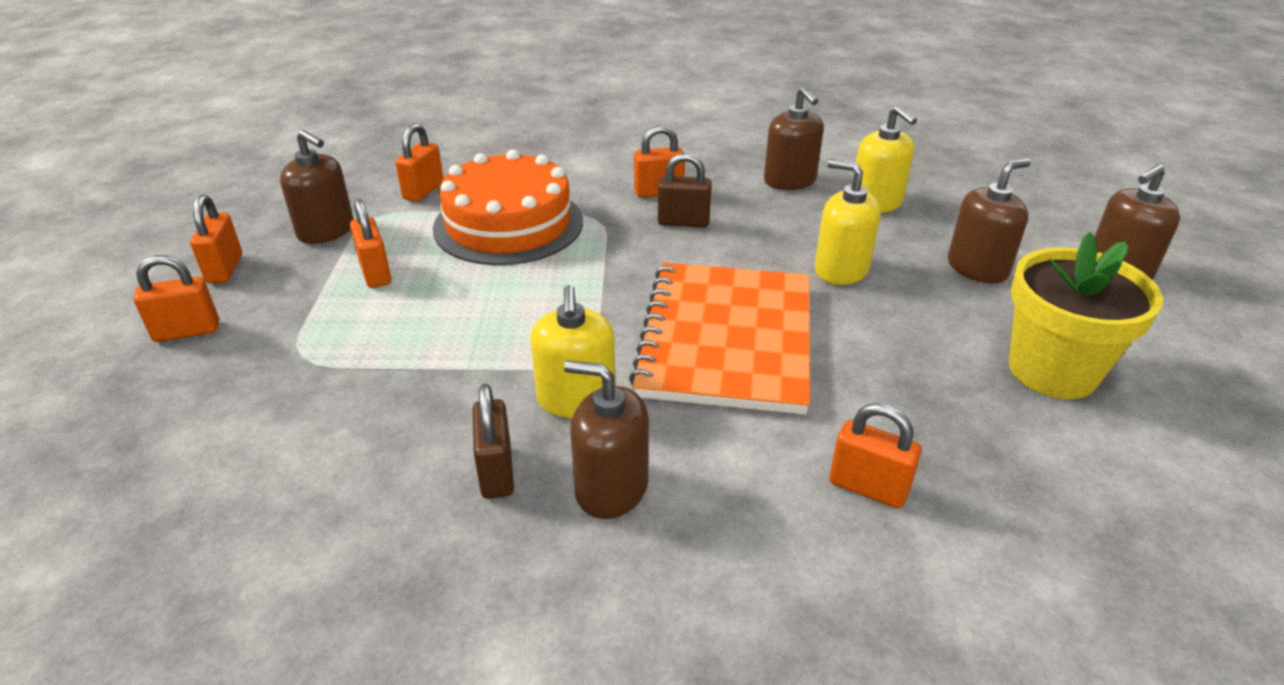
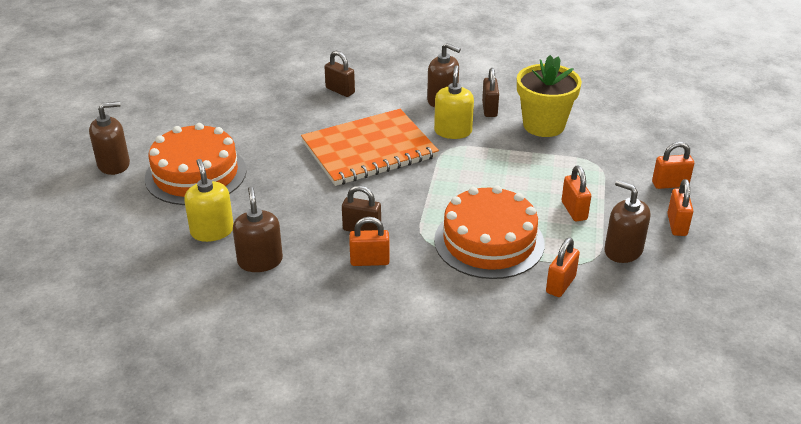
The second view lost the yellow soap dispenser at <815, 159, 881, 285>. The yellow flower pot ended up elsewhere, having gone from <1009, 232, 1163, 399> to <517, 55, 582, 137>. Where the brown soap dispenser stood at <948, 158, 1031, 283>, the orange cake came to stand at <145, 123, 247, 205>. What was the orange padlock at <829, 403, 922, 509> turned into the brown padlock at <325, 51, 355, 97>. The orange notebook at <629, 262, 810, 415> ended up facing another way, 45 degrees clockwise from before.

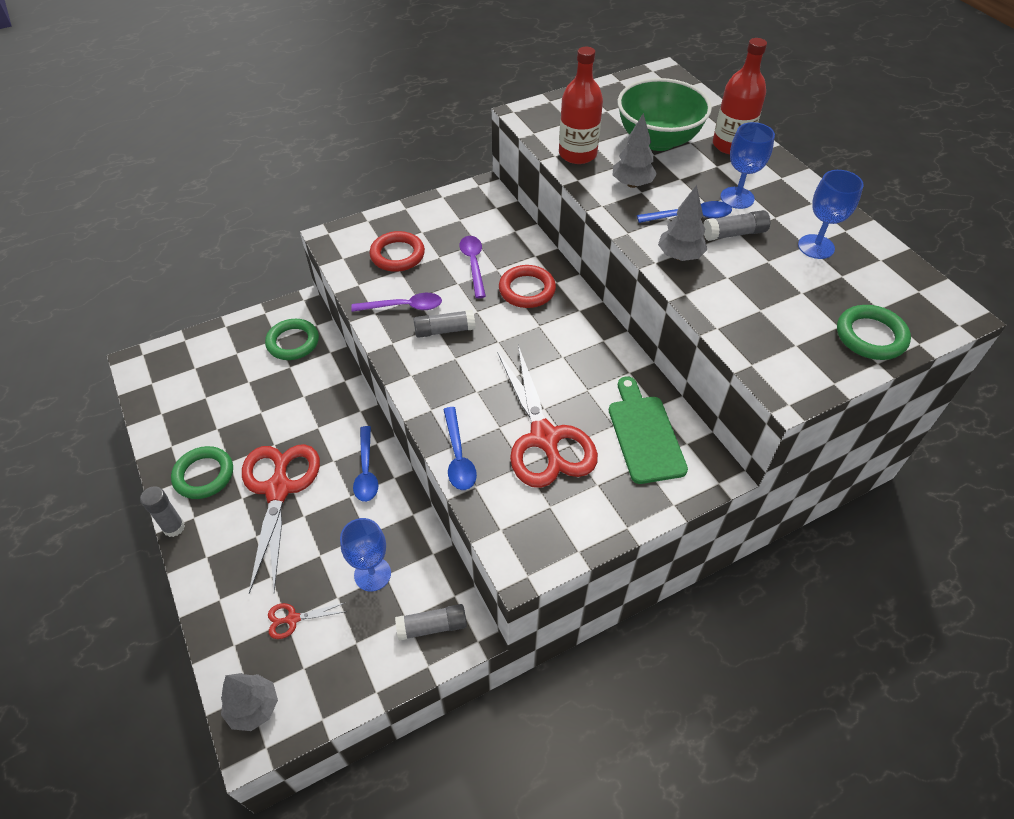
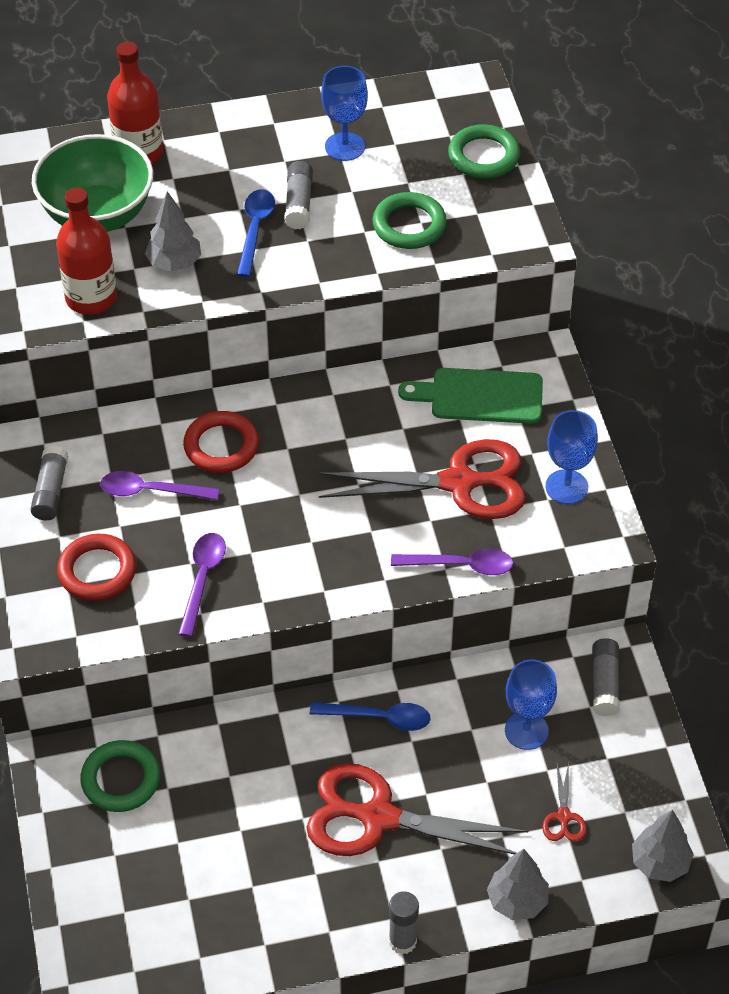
The green ring ended up elsewhere, having gone from <171, 446, 233, 499> to <372, 192, 447, 249>. The grey glue stick ended up elsewhere, having gone from <413, 310, 475, 338> to <30, 445, 68, 520>. The grey tree ended up elsewhere, having gone from <658, 185, 707, 261> to <487, 849, 549, 920>. The blue goblet ended up elsewhere, having gone from <720, 122, 775, 209> to <545, 410, 598, 504>. What was the blue spoon at <443, 407, 477, 490> turned into the purple spoon at <391, 549, 513, 575>.

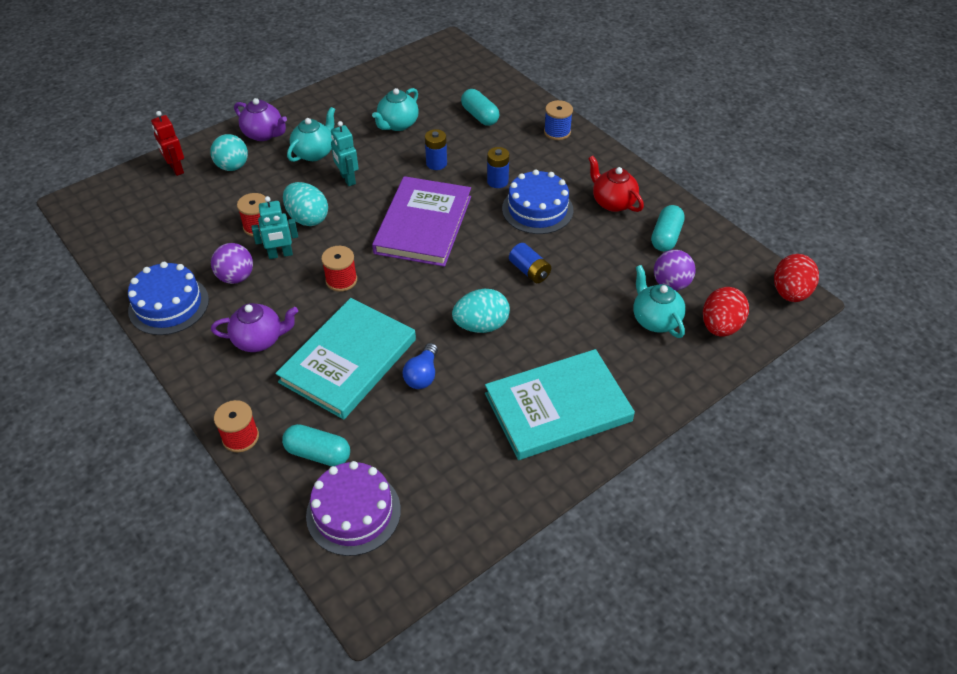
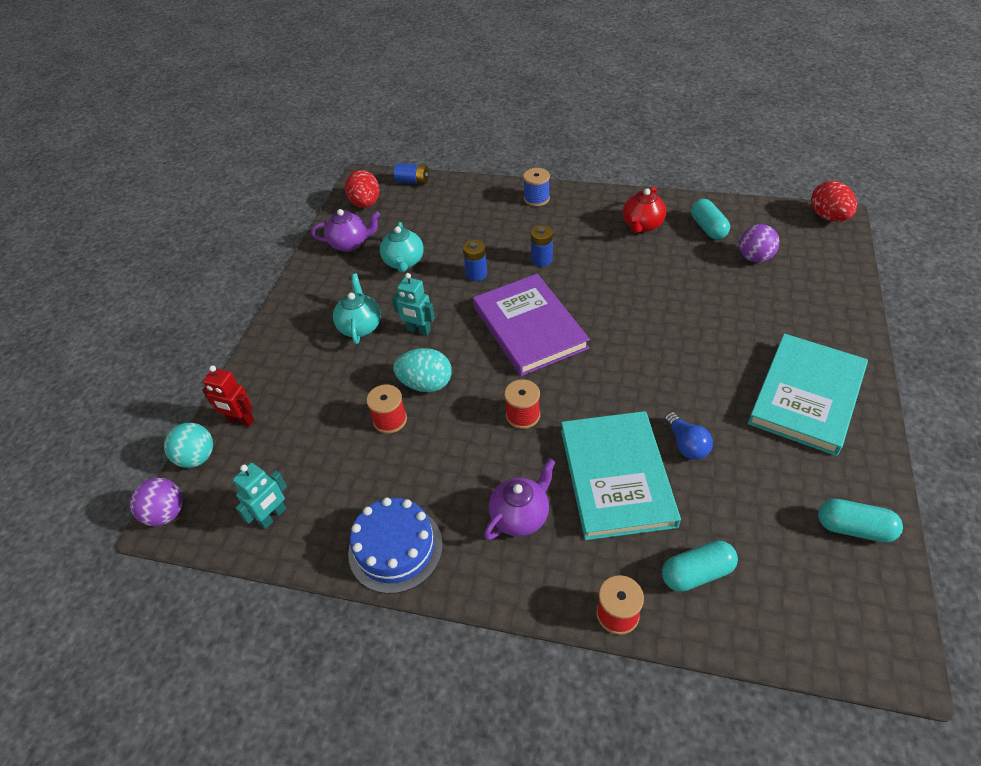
The second view lost the purple cake at <306, 461, 401, 556>. The second view lost the turquoise egg at <452, 289, 510, 333>. The second view lost the blue cake at <502, 169, 573, 234>. The second view lost the turquoise teapot at <633, 265, 686, 338>. The turquoise ball ended up elsewhere, having gone from <210, 134, 248, 171> to <164, 423, 213, 468>. The purple ball ended up elsewhere, having gone from <211, 243, 253, 284> to <130, 478, 183, 526>. The purple teapot ended up elsewhere, having gone from <234, 98, 287, 141> to <311, 209, 380, 252>. The turquoise robot ended up elsewhere, having gone from <251, 196, 298, 259> to <233, 463, 287, 529>. The turquoise capsule ended up elsewhere, having gone from <461, 89, 500, 126> to <818, 499, 903, 542>. The blue battery ended up elsewhere, having gone from <509, 243, 551, 283> to <394, 163, 429, 185>. The red egg ended up elsewhere, having gone from <703, 287, 749, 337> to <345, 170, 380, 208>. The red teapot at <588, 156, 644, 212> ended up facing another way, 75 degrees counterclockwise from before.

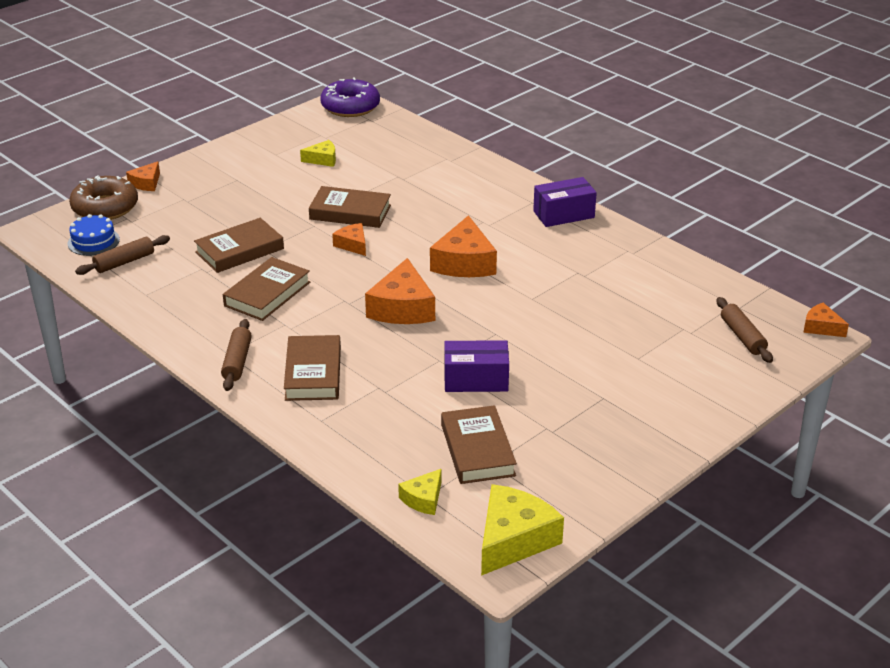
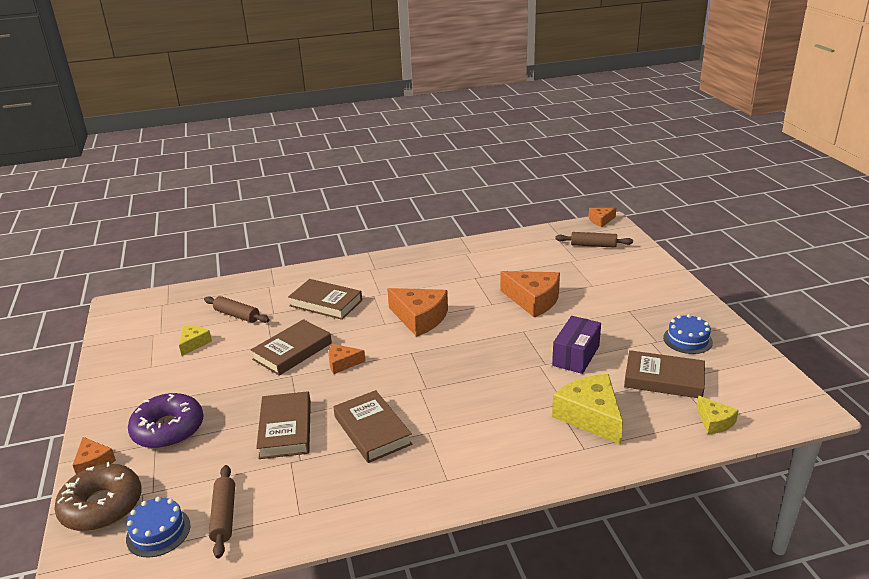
The second view lost the purple box at <533, 177, 597, 227>. The second view gained the blue cake at <663, 314, 713, 354>. The brown rolling pin ended up elsewhere, having gone from <221, 319, 252, 391> to <204, 296, 269, 323>. The brown book ended up elsewhere, having gone from <284, 335, 341, 401> to <288, 279, 362, 320>. The purple donut ended up elsewhere, having gone from <320, 78, 380, 117> to <128, 393, 204, 449>. The orange cheese ended up elsewhere, having gone from <365, 258, 435, 324> to <500, 271, 560, 318>. The yellow cheese ended up elsewhere, having gone from <481, 484, 564, 576> to <552, 374, 623, 445>.

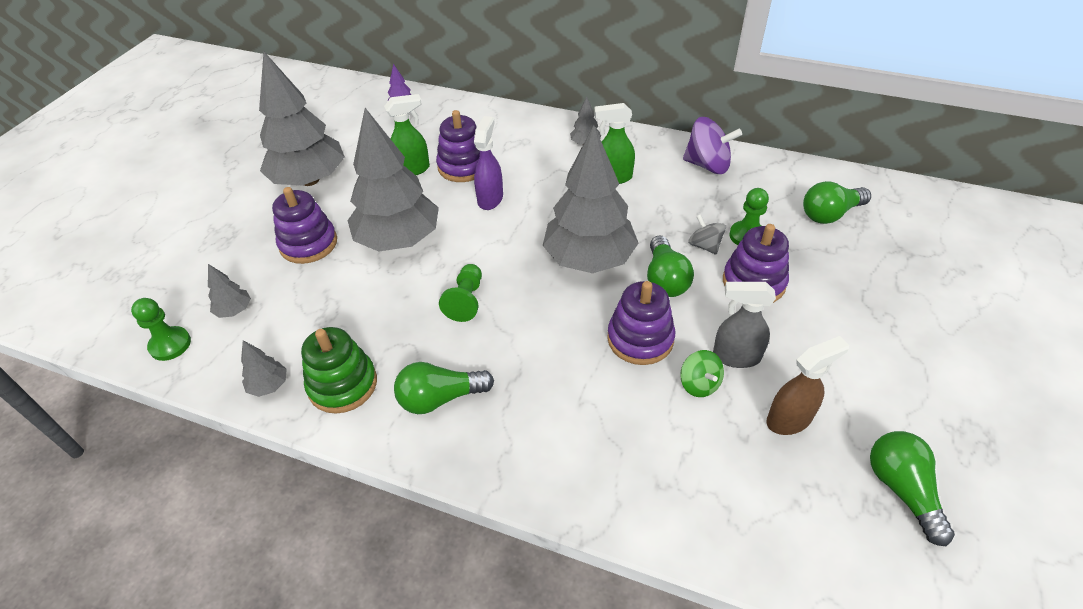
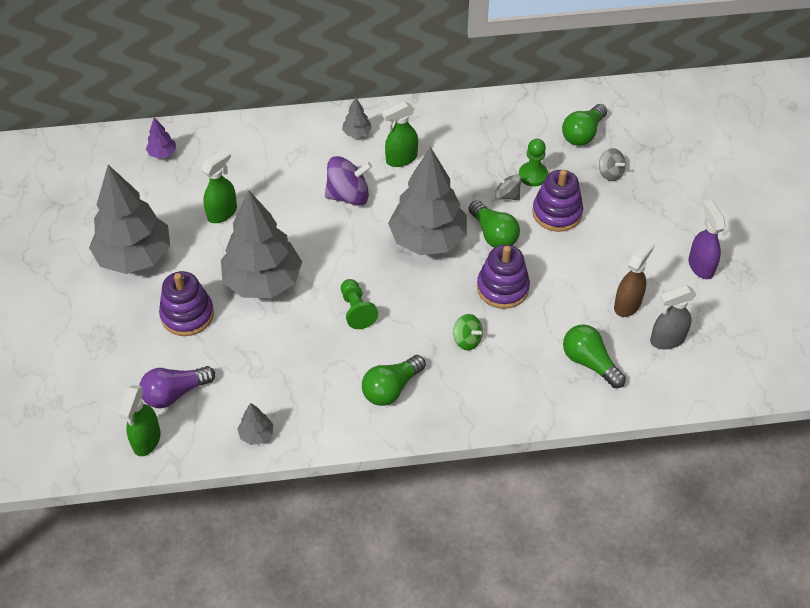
The second view lost the green stacking toy at <301, 327, 377, 413>. The second view lost the purple stacking toy at <436, 110, 480, 182>. The second view gained the grey spinning top at <599, 148, 626, 181>. The purple spray bottle ended up elsewhere, having gone from <474, 116, 503, 210> to <689, 200, 726, 279>. The green spinning top ended up elsewhere, having gone from <680, 350, 724, 397> to <453, 314, 483, 350>. The purple spinning top ended up elsewhere, having gone from <683, 117, 742, 174> to <325, 156, 372, 206>. The grey spray bottle ended up elsewhere, having gone from <713, 282, 776, 368> to <650, 285, 696, 349>. The green light bulb ended up elsewhere, having gone from <870, 431, 955, 546> to <563, 325, 626, 388>. Where the green pawn stood at <131, 298, 191, 361>, the green spray bottle came to stand at <118, 385, 161, 456>. Where the grey tree stood at <208, 264, 251, 318>, the purple light bulb came to stand at <139, 366, 215, 408>.

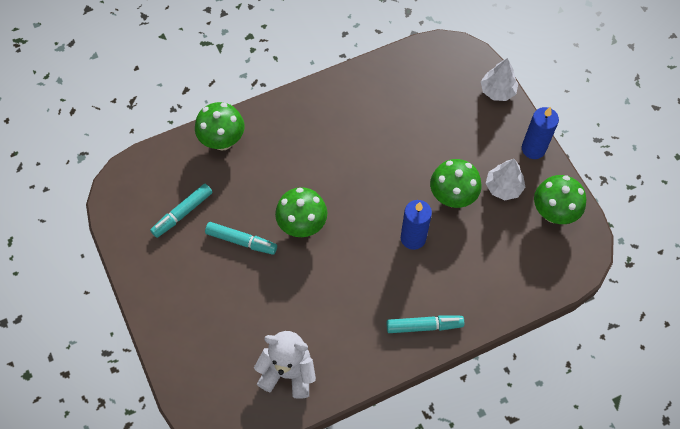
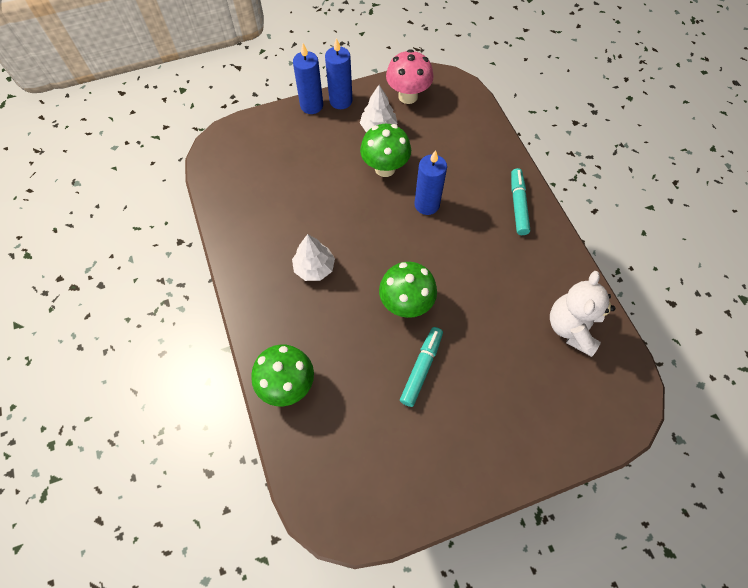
The second view lost the turquoise marker at <150, 184, 213, 238>. The second view gained the blue candle at <293, 43, 323, 114>. The white tree ended up elsewhere, having gone from <481, 58, 518, 101> to <292, 234, 335, 281>. What was the green mushroom at <534, 175, 586, 224> turned into the pink mushroom at <386, 49, 433, 104>.

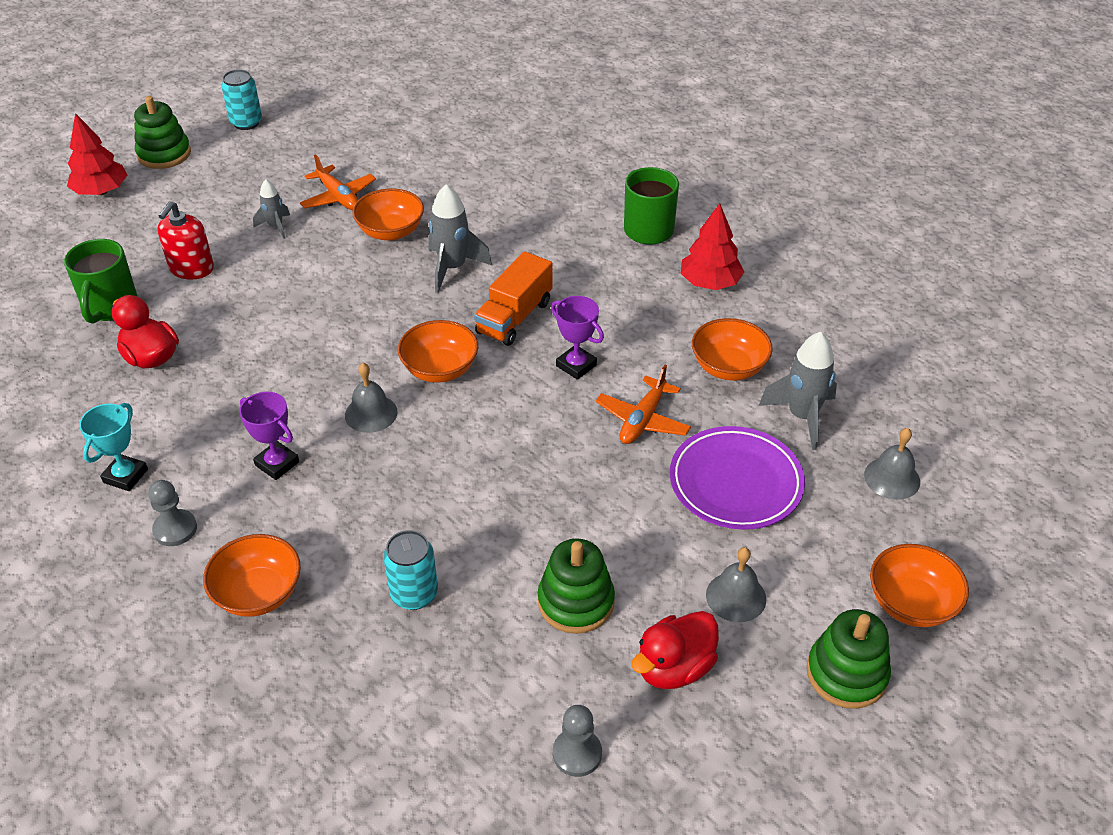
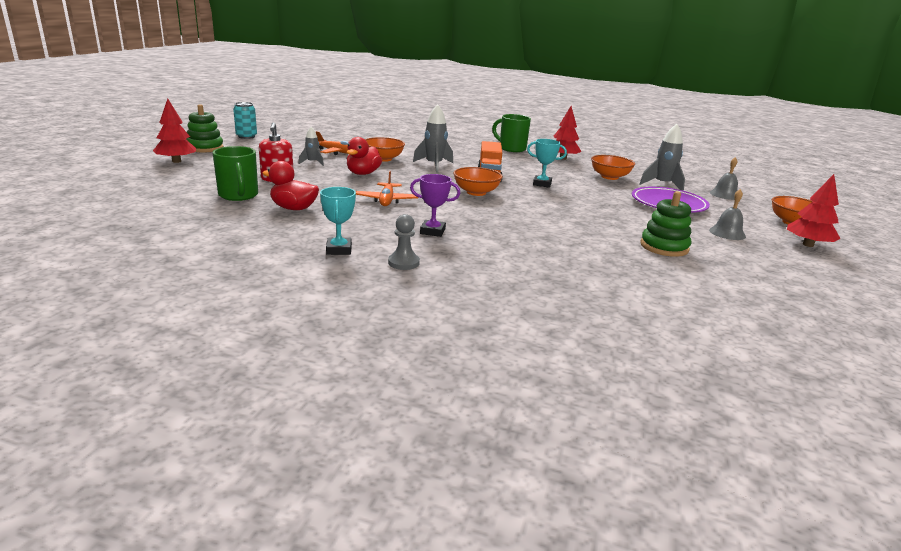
The second view lost the orange bowl at <203, 534, 301, 617>. The second view lost the grey bell at <345, 363, 398, 433>. The second view lost the turquoise can at <383, 530, 438, 610>. The second view lost the grey pawn at <553, 705, 602, 777>. The orange plane ended up elsewhere, having gone from <596, 365, 691, 444> to <356, 171, 418, 206>. The red duck ended up elsewhere, having gone from <631, 611, 719, 689> to <347, 137, 382, 175>. Where the green stacking toy stood at <807, 609, 891, 709>, the red tree came to stand at <787, 174, 841, 247>. What was the purple trophy at <551, 296, 604, 380> turned into the turquoise trophy at <527, 139, 567, 188>.

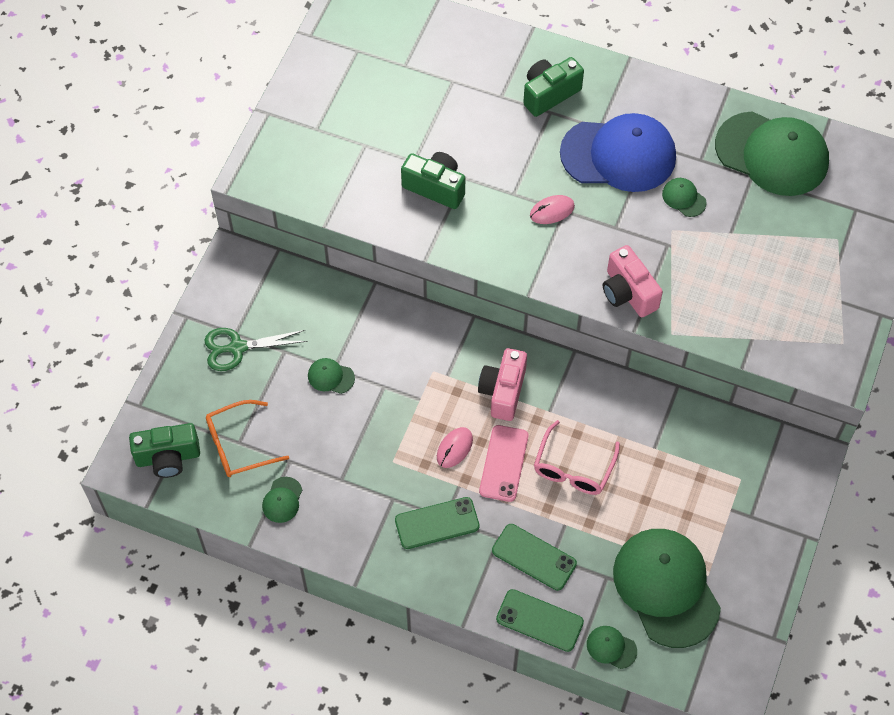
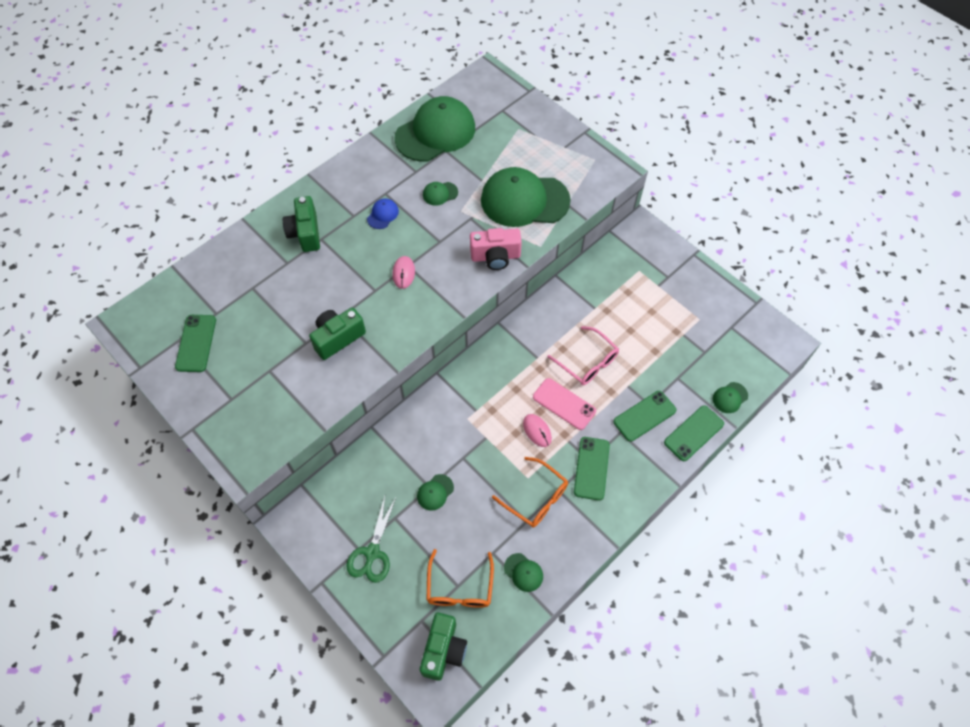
The second view lost the pink camera at <478, 348, 527, 421>. The second view gained the green phone at <175, 315, 216, 372>. The second view gained the orange glasses at <492, 457, 568, 528>. The green cap ended up elsewhere, having gone from <613, 529, 721, 648> to <481, 167, 571, 227>. The size of the blue cap at <560, 113, 676, 192> changed by a factor of 0.40.

